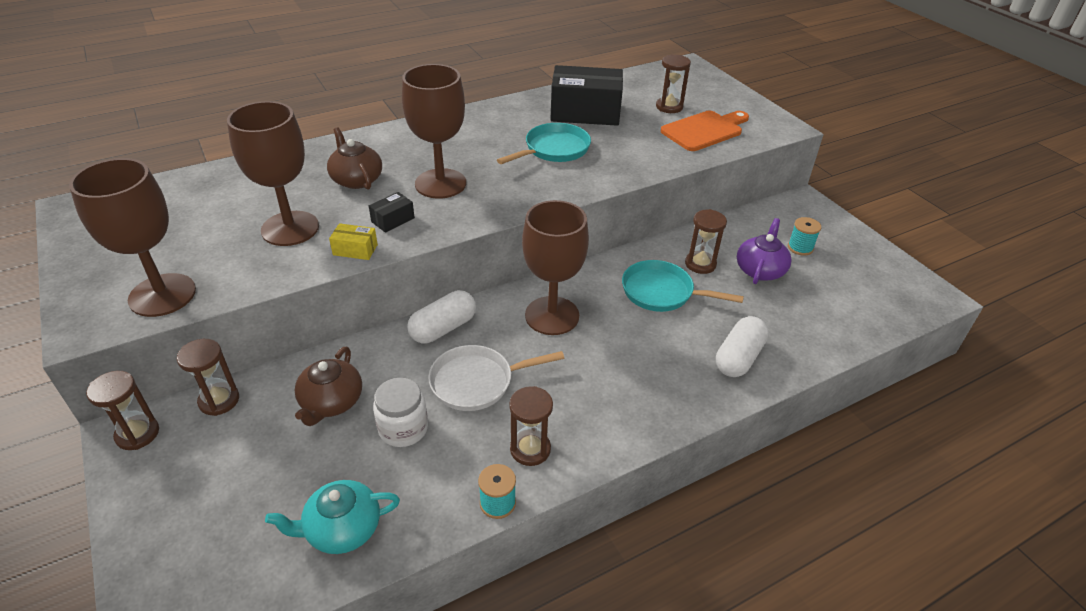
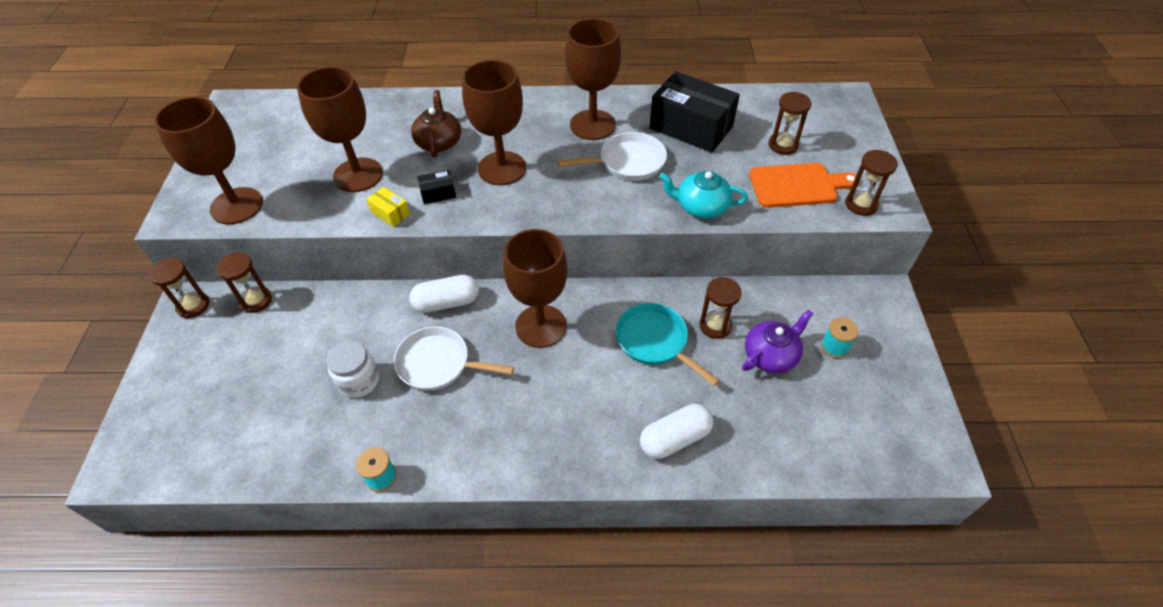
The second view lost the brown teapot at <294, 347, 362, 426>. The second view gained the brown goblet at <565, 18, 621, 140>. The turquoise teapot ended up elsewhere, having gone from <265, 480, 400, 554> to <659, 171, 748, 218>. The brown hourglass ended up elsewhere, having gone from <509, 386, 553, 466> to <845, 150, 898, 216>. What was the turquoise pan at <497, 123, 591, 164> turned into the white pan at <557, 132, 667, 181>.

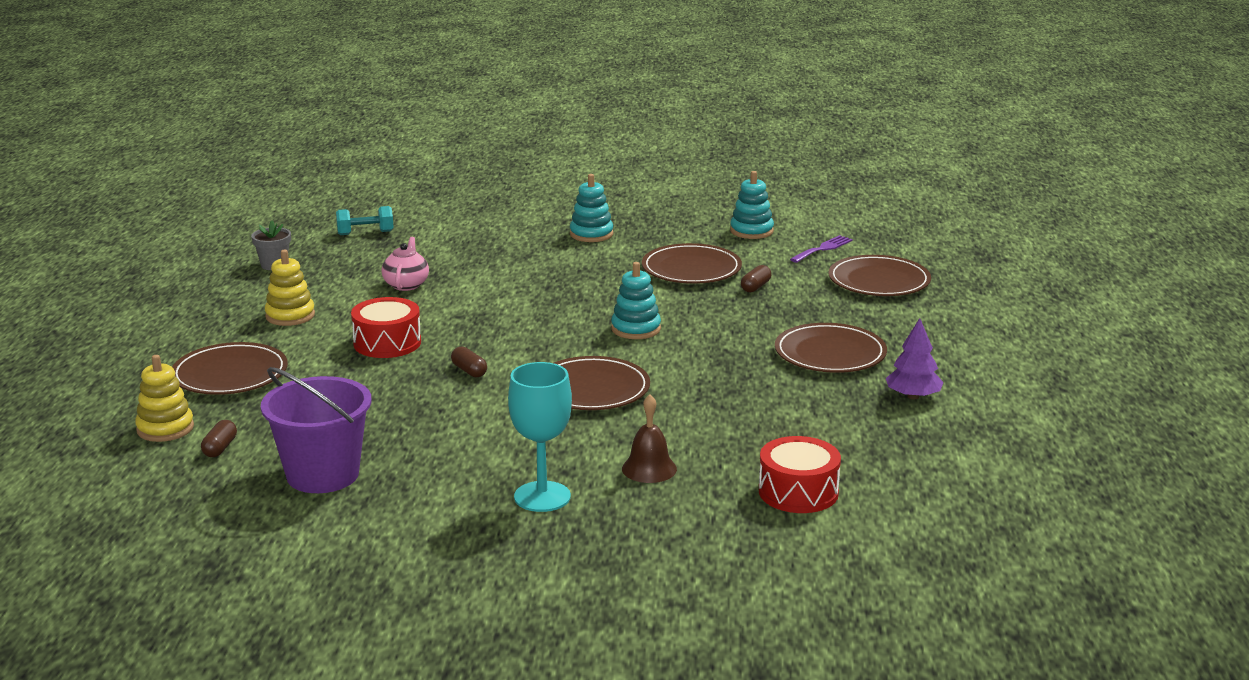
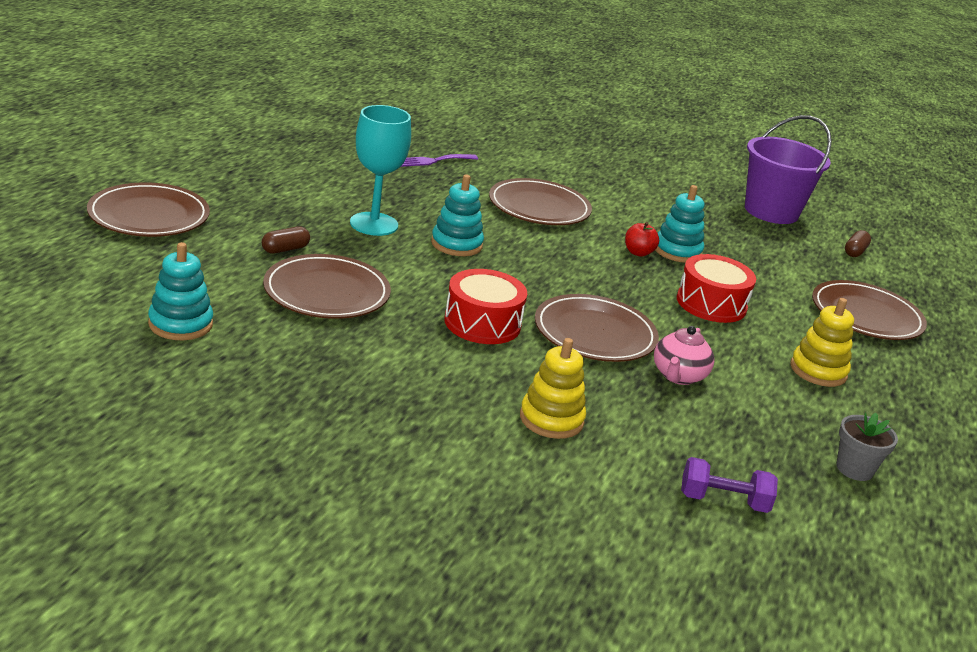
The second view lost the brown bell at <622, 394, 677, 483>. The second view lost the purple tree at <886, 318, 944, 399>. The yellow stacking toy ended up elsewhere, having gone from <135, 355, 194, 442> to <520, 338, 586, 439>. The turquoise goblet ended up elsewhere, having gone from <508, 362, 572, 512> to <350, 105, 411, 236>. The turquoise stacking toy ended up elsewhere, having gone from <570, 174, 613, 242> to <655, 185, 704, 263>. The red drum ended up elsewhere, having gone from <759, 436, 841, 513> to <444, 269, 527, 344>. The brown plate ended up elsewhere, having gone from <775, 323, 887, 373> to <535, 294, 659, 362>. The purple fork ended up elsewhere, having gone from <790, 235, 853, 263> to <401, 154, 478, 167>. Where the brown capsule stood at <451, 346, 487, 378>, the red apple came to stand at <625, 222, 659, 257>. What was the turquoise dumbbell at <336, 206, 394, 235> turned into the purple dumbbell at <681, 457, 778, 513>.

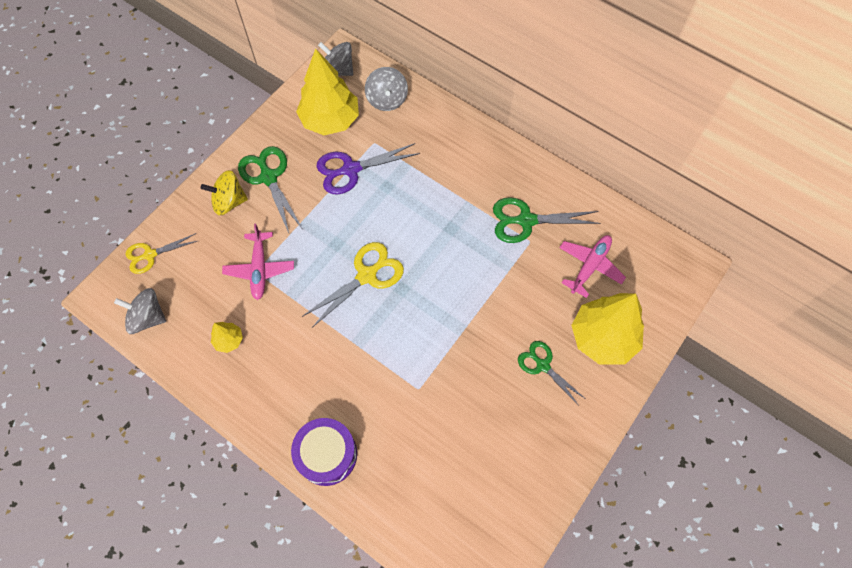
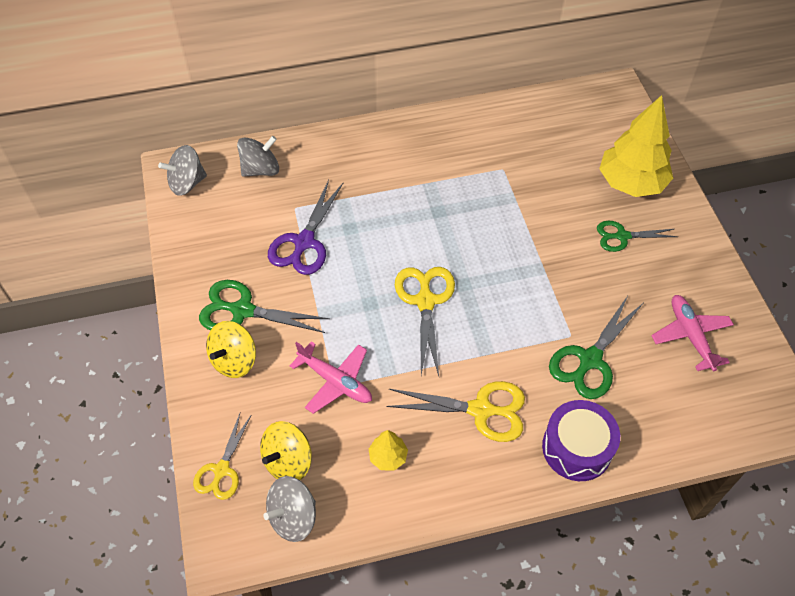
The second view lost the yellow tree at <296, 48, 359, 135>. The second view gained the yellow spinning top at <260, 421, 312, 480>. The second view gained the yellow scissors at <386, 381, 525, 442>. The green scissors ended up elsewhere, having gone from <493, 197, 601, 243> to <549, 296, 643, 399>. The pink plane ended up elsewhere, having gone from <559, 235, 626, 298> to <651, 295, 734, 371>. The grey spinning top at <365, 67, 408, 111> ended up facing another way, 60 degrees counterclockwise from before.

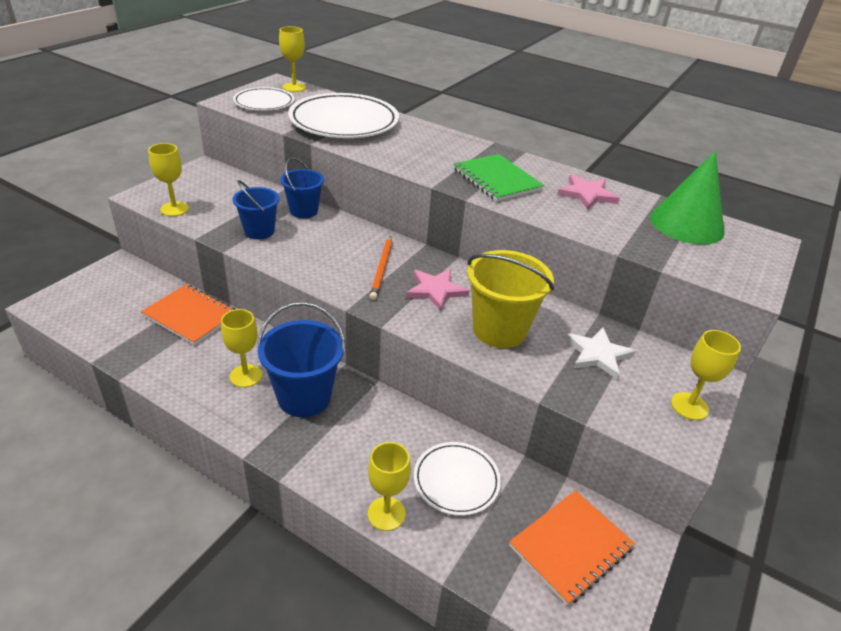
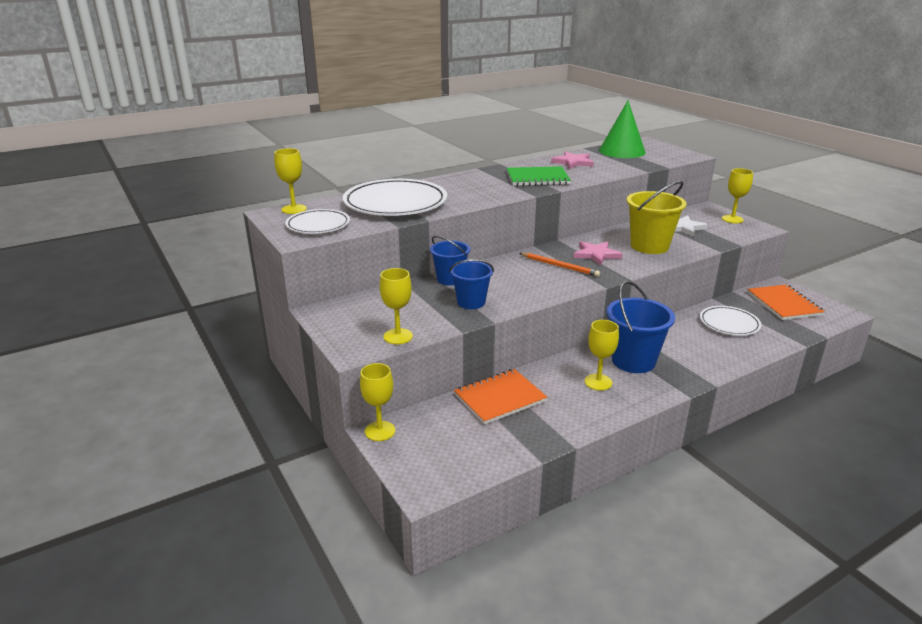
The yellow goblet ended up elsewhere, having gone from <368, 442, 411, 531> to <360, 363, 395, 441>.

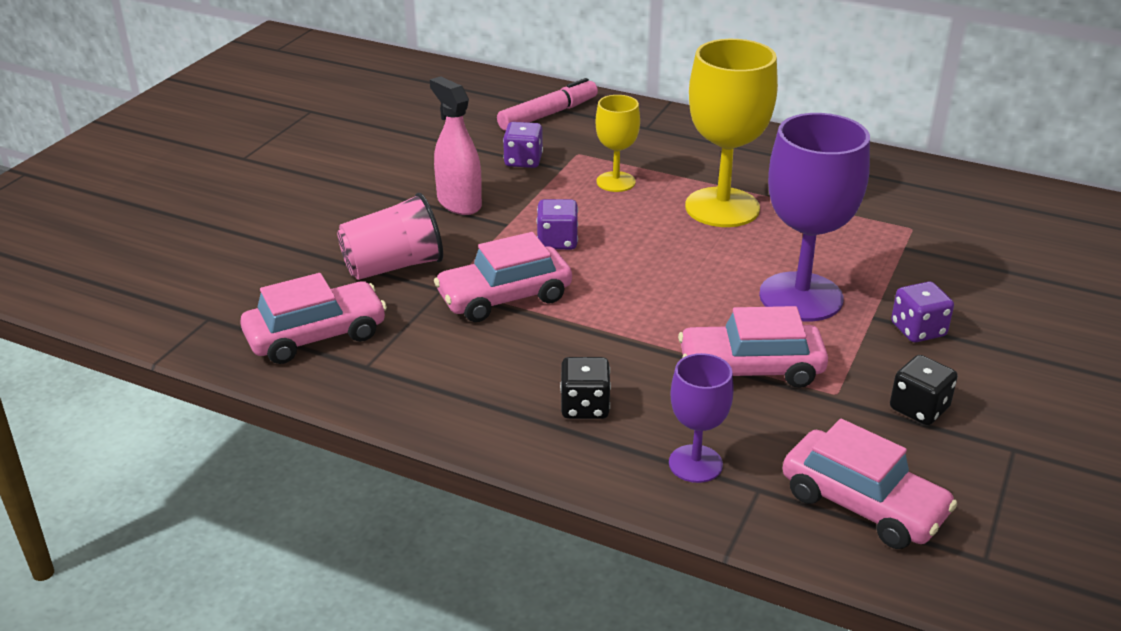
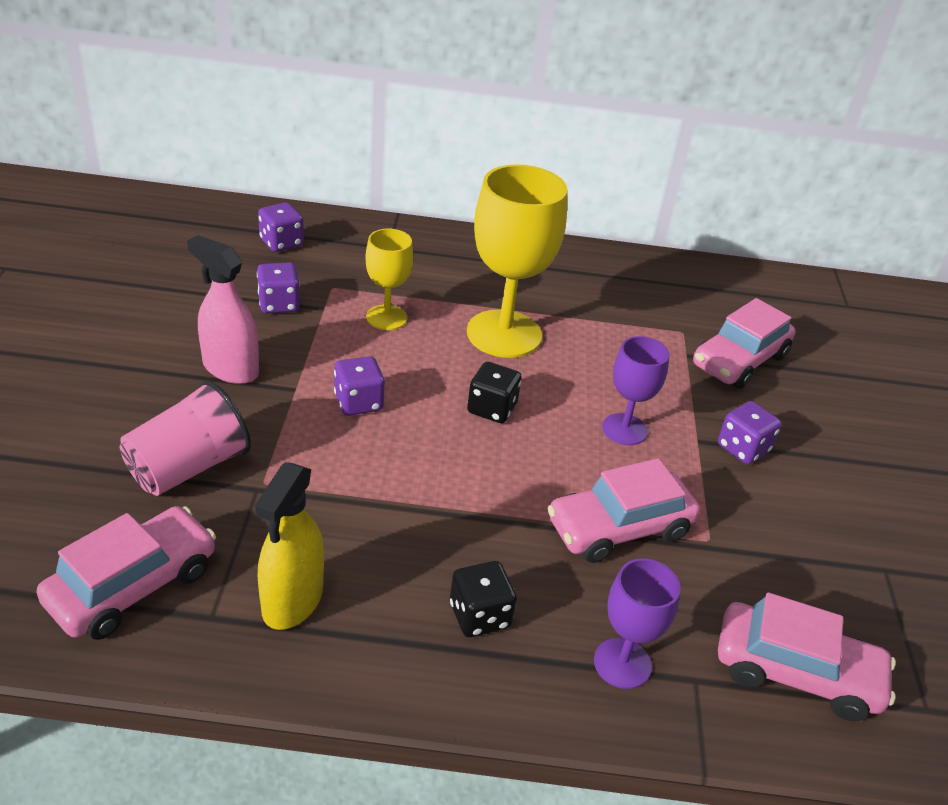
The second view gained the yellow spray bottle at <255, 462, 324, 630>. The pink car ended up elsewhere, having gone from <434, 232, 572, 322> to <693, 298, 795, 389>. The black dice ended up elsewhere, having gone from <890, 355, 958, 425> to <467, 362, 522, 423>. Where the pink marker stood at <497, 78, 598, 131>, the purple dice came to stand at <258, 202, 304, 252>. The size of the purple goblet at <759, 113, 870, 322> changed by a factor of 0.54.

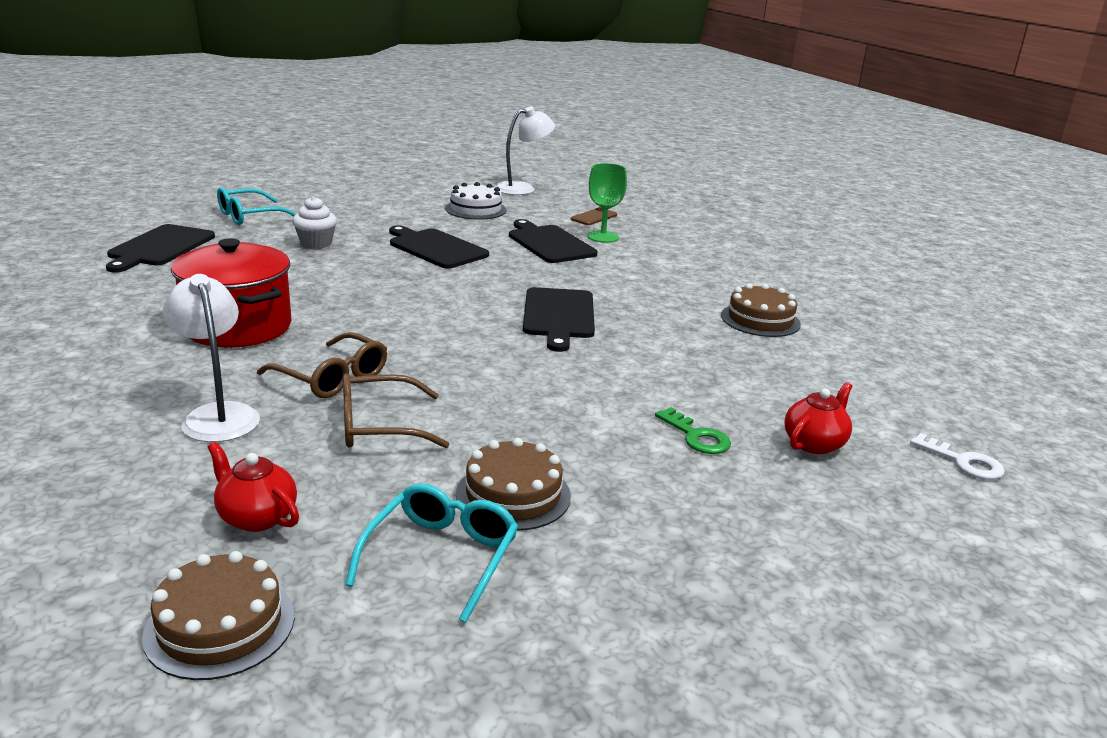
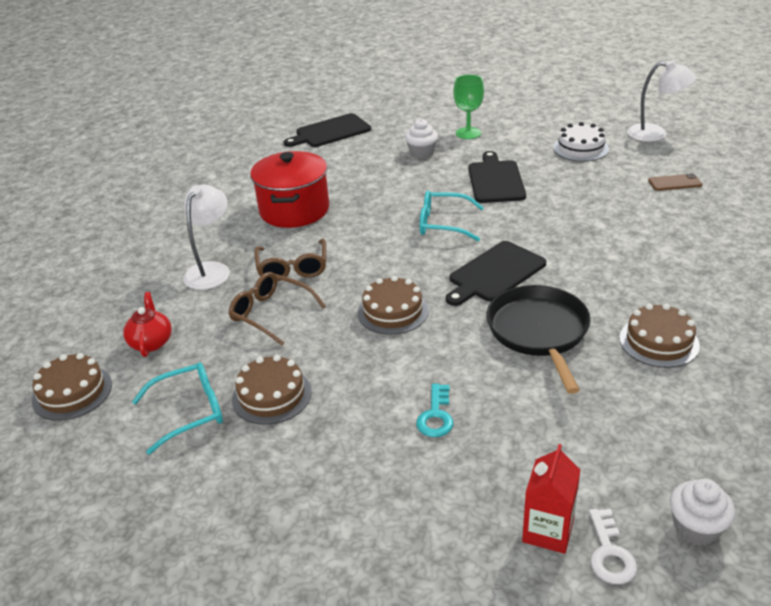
The second view lost the black cutting board at <509, 219, 597, 263>. The second view lost the red teapot at <785, 382, 852, 454>. The second view gained the brown cake at <358, 276, 429, 335>. The second view gained the black pan at <486, 285, 591, 394>. The second view gained the red carton at <522, 444, 580, 554>. The second view gained the white cupcake at <670, 479, 735, 546>. The turquoise glasses ended up elsewhere, having gone from <217, 187, 296, 225> to <420, 190, 484, 241>. The green goblet ended up elsewhere, having gone from <587, 163, 627, 243> to <453, 74, 484, 139>. What was the green key at <655, 407, 731, 454> turned into the turquoise key at <416, 384, 453, 437>.

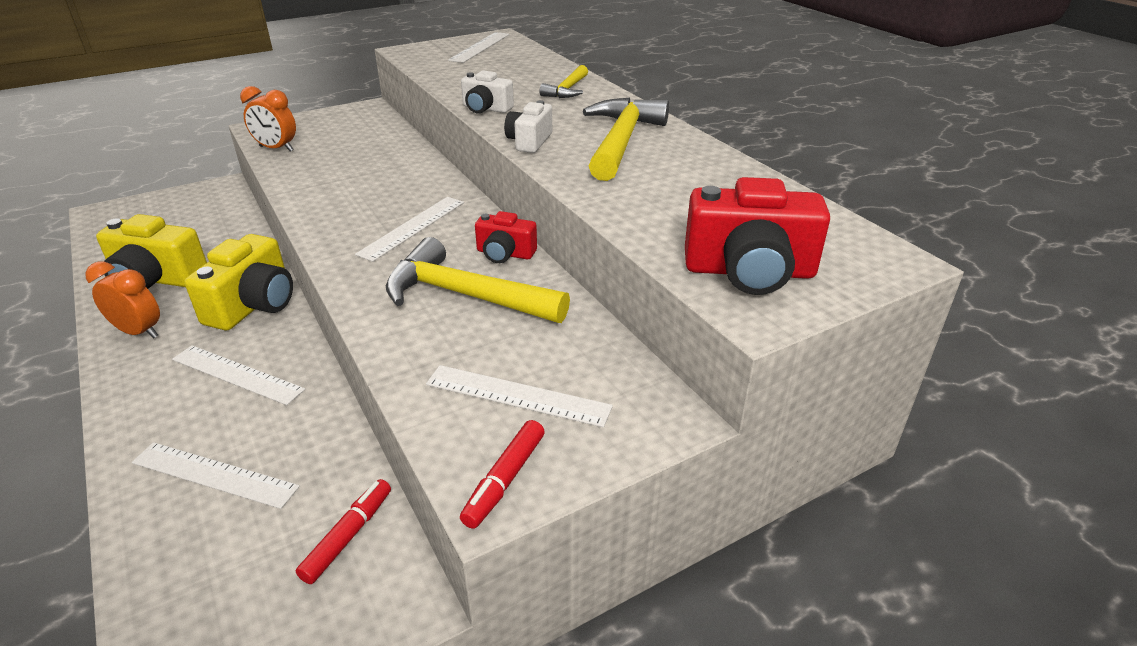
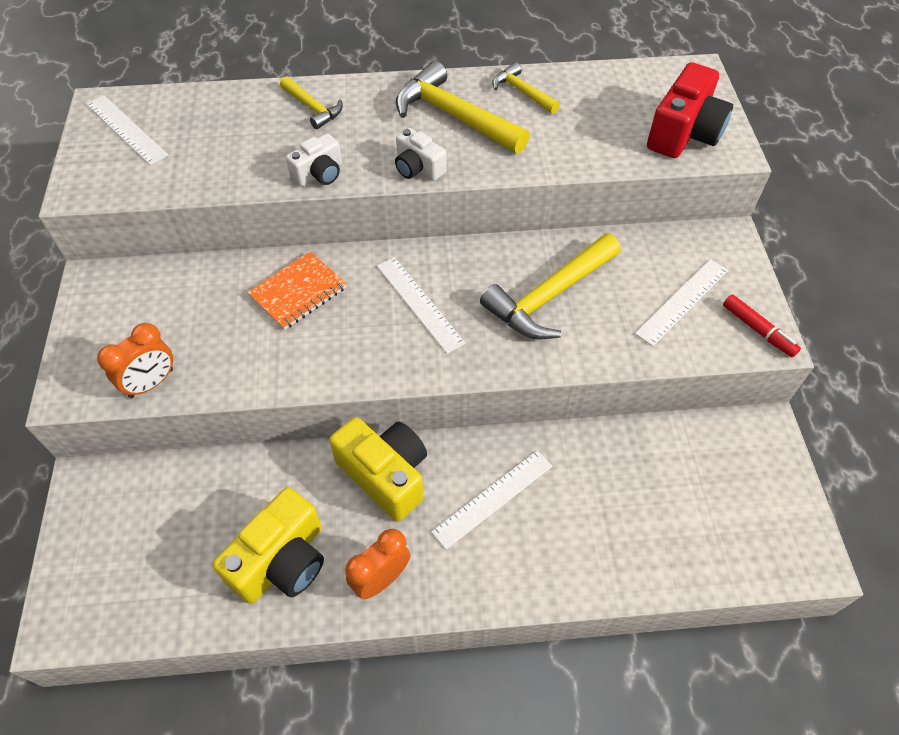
The second view lost the white ruler at <132, 442, 300, 509>. The second view lost the red marker at <296, 479, 391, 584>. The second view lost the red camera at <475, 211, 537, 263>. The second view gained the orange notebook at <247, 251, 347, 330>. The second view gained the yellow hammer at <492, 62, 560, 114>.

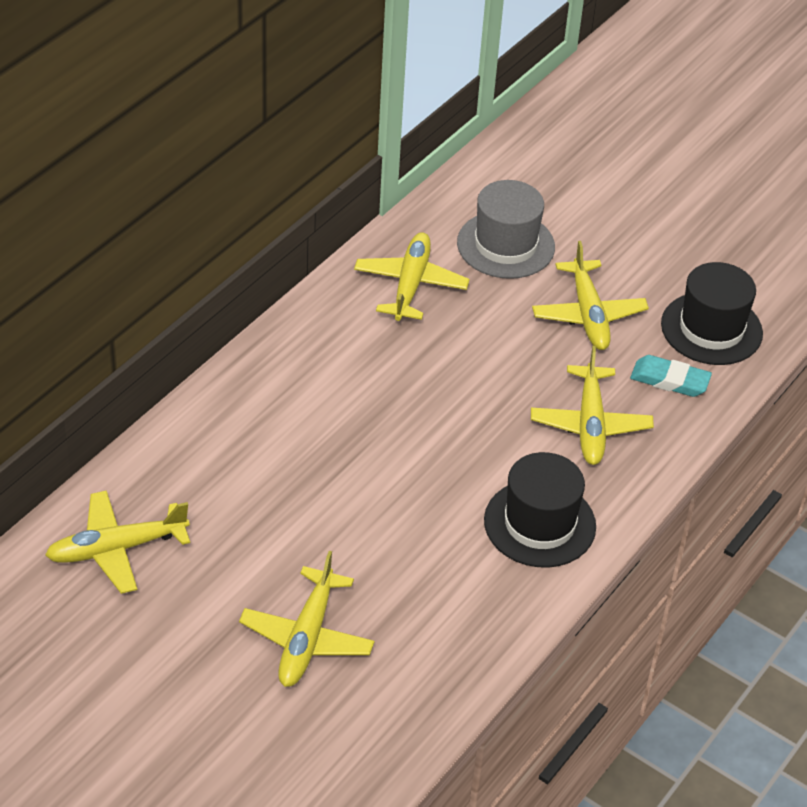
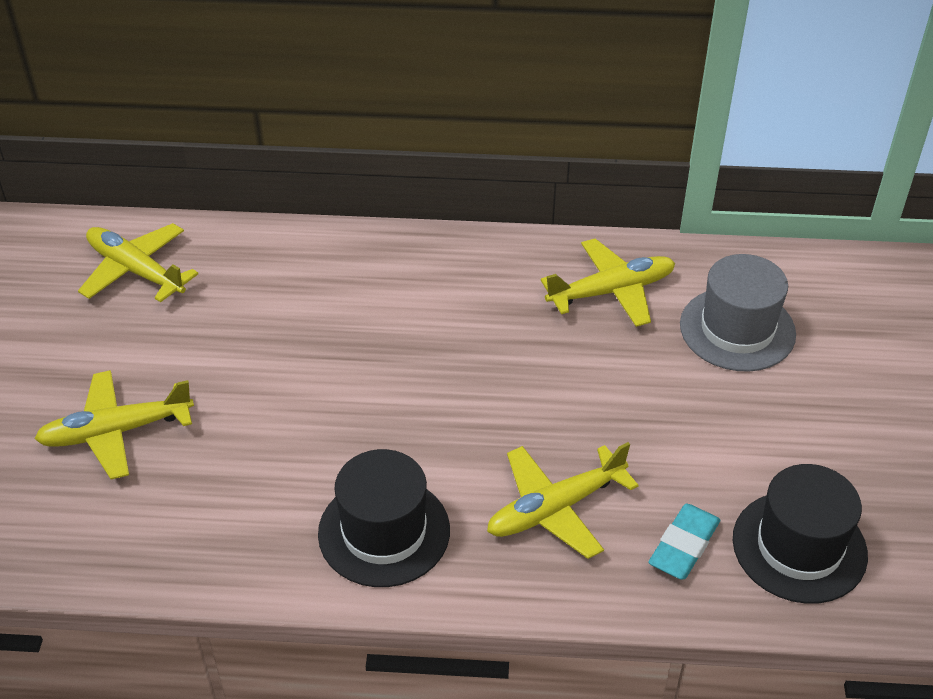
The second view lost the yellow plane at <532, 241, 649, 350>. The turquoise eraser at <630, 355, 712, 397> ended up facing another way, 45 degrees clockwise from before.

